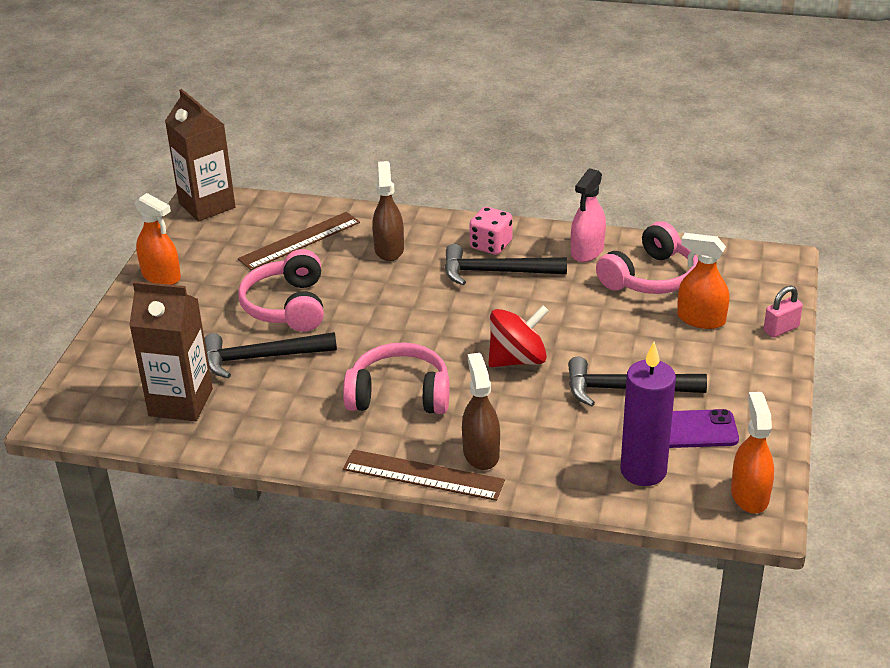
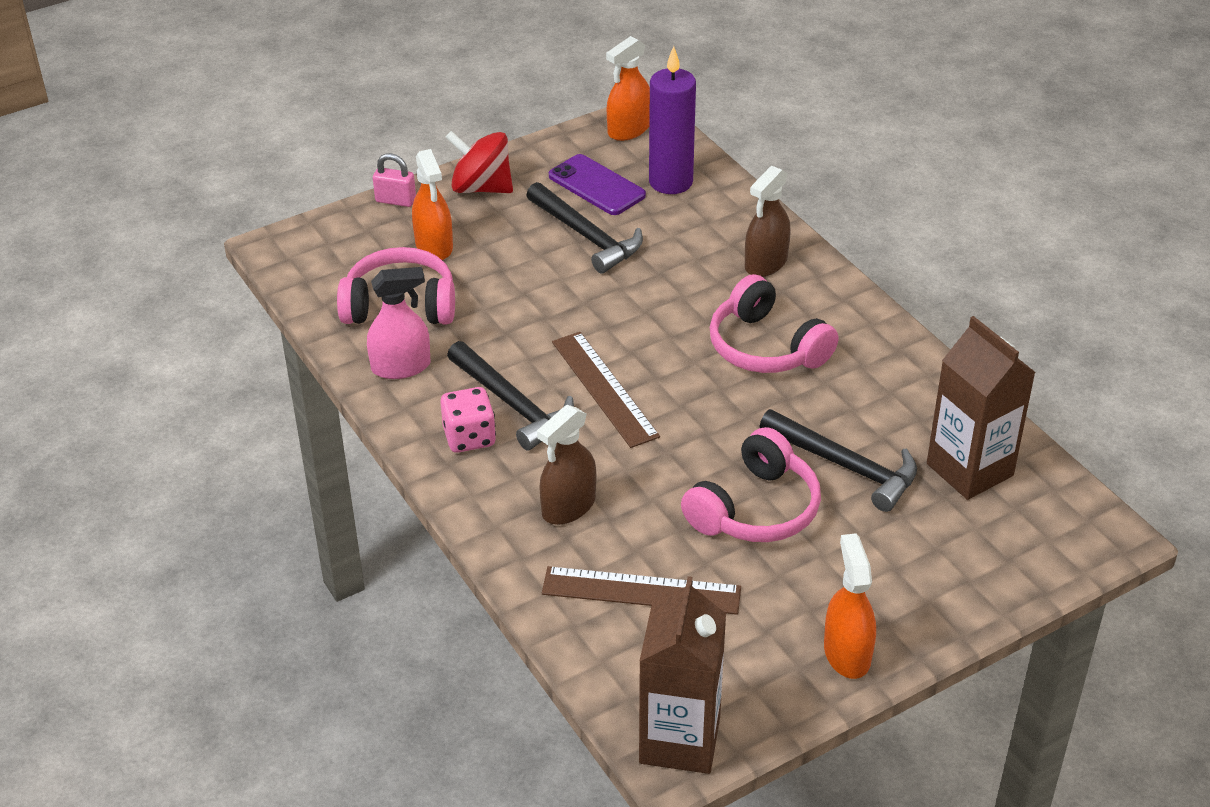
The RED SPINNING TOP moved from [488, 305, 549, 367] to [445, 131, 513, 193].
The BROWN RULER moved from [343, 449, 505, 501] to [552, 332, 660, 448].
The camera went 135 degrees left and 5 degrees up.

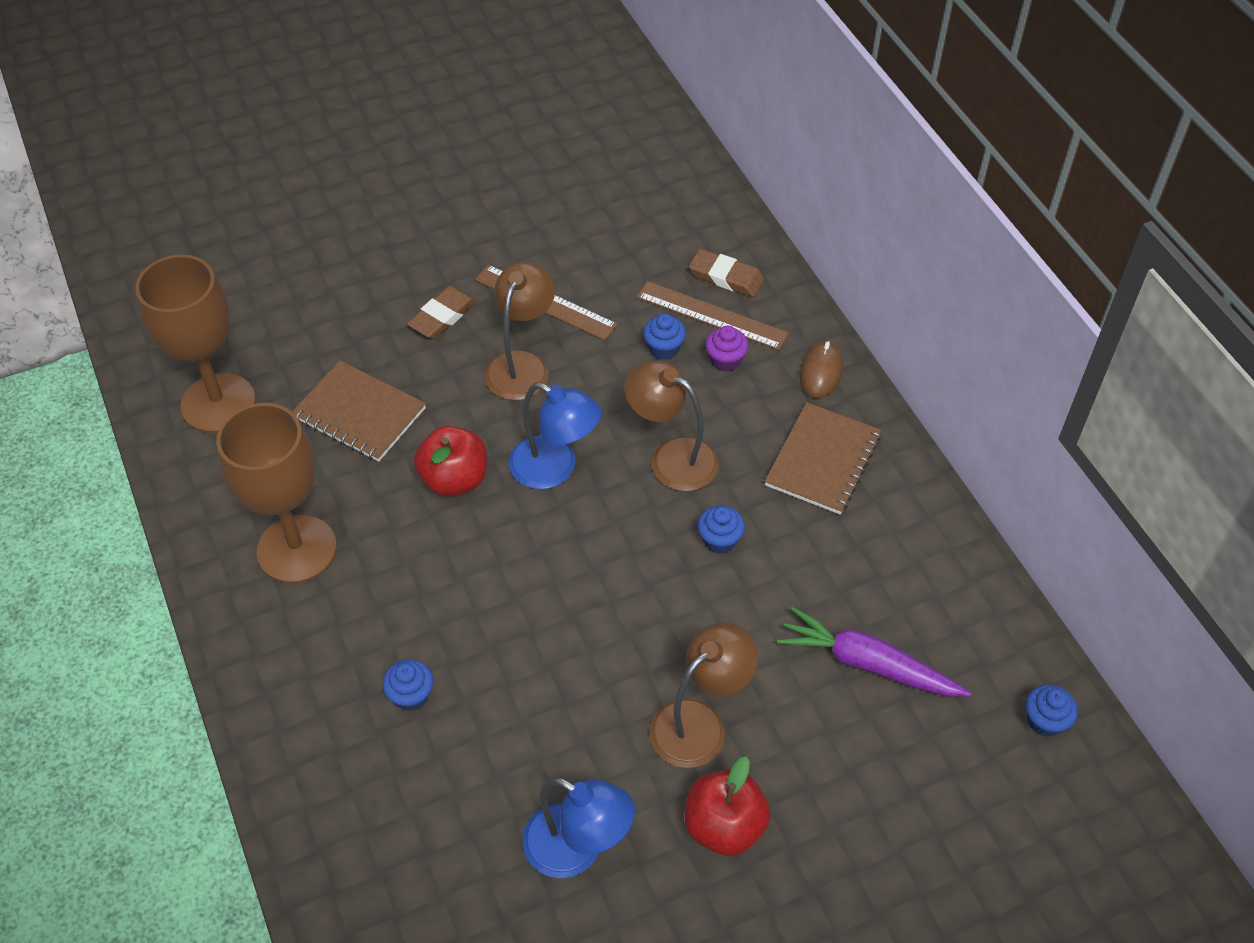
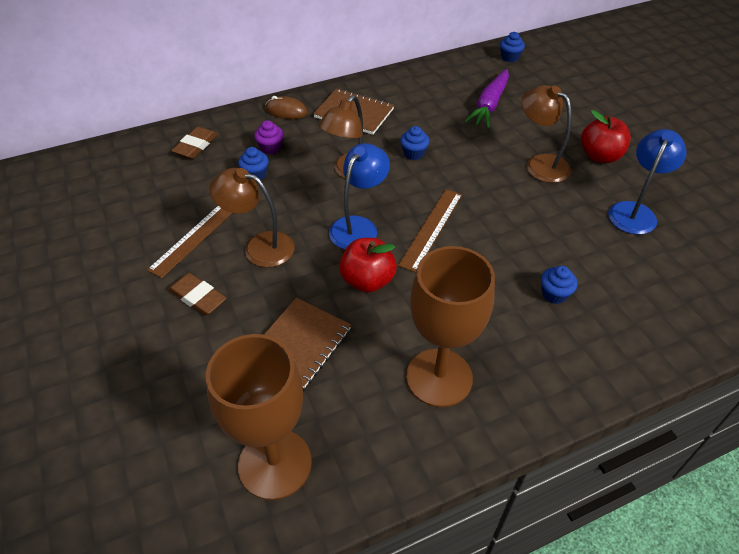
The BROWN RULER moved from [637, 281, 789, 350] to [398, 189, 462, 272].
The camera went 90 degrees left and 5 degrees down.

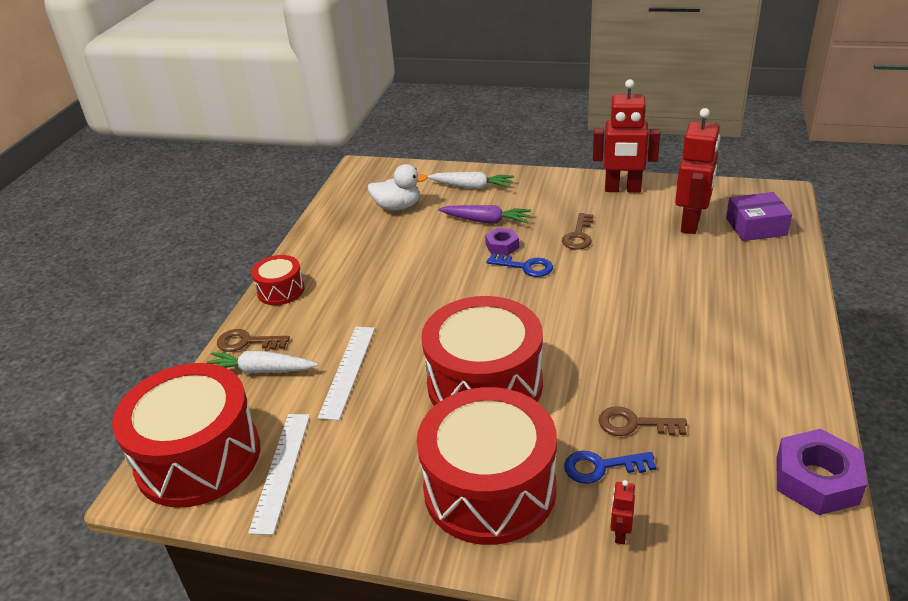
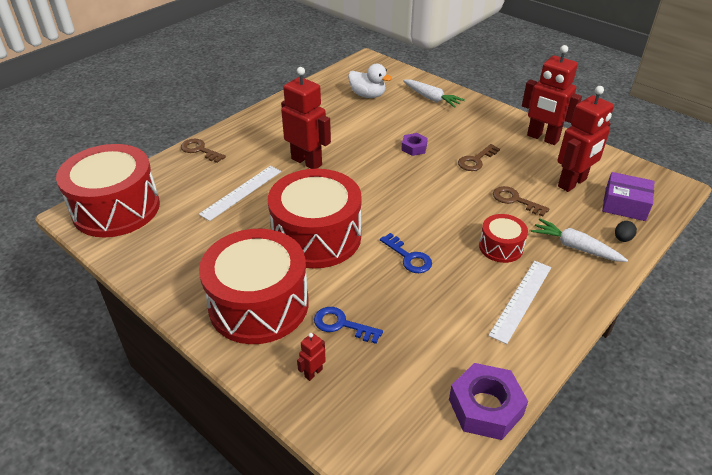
The RED ROBOT at [281, 67, 331, 169] appeared.
The BLUE KEY moved from [486, 253, 553, 277] to [380, 233, 432, 273].
The RED DRUM moved from [251, 255, 304, 305] to [479, 214, 528, 263].
The WHITE RULER moved from [248, 414, 310, 535] to [488, 261, 551, 344].
The BROWN KEY moved from [598, 406, 687, 436] to [493, 186, 550, 217].
The WHITE CARROT moved from [207, 351, 318, 374] to [531, 218, 628, 262].
The BLACK EGG at [615, 221, 637, 242] appeared.
The PURPLE CARROT at [438, 205, 531, 224] disappeared.
The camera went 25 degrees right and 5 degrees up.

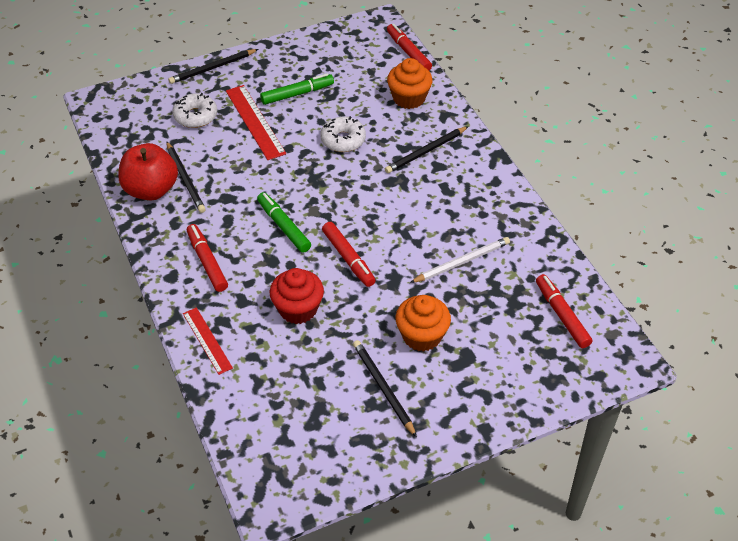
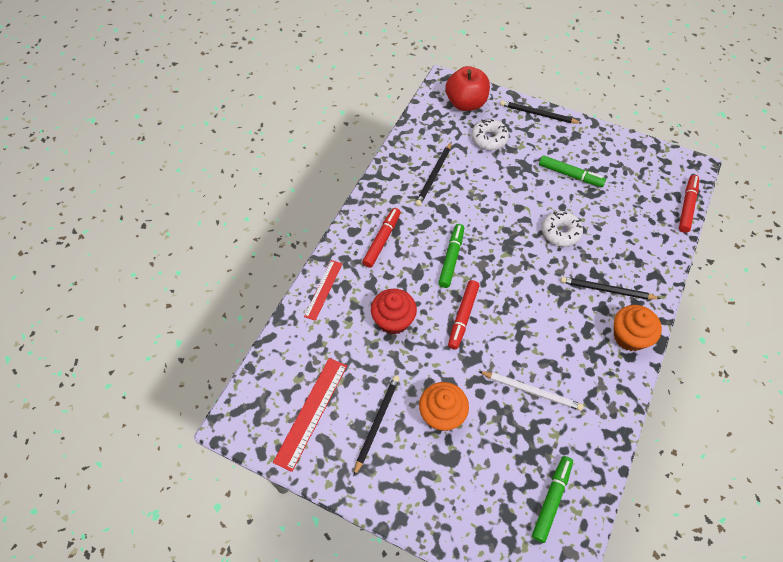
The RED RULER moved from [226, 85, 286, 160] to [273, 358, 347, 472].
The RED APPLE moved from [118, 143, 178, 201] to [445, 66, 490, 111].
The RED MARKER at [536, 274, 592, 348] became the GREEN MARKER at [532, 456, 573, 543].
The ORANGE CUPCAKE moved from [387, 58, 433, 109] to [614, 305, 662, 351].
The camera went 50 degrees right and 10 degrees up.

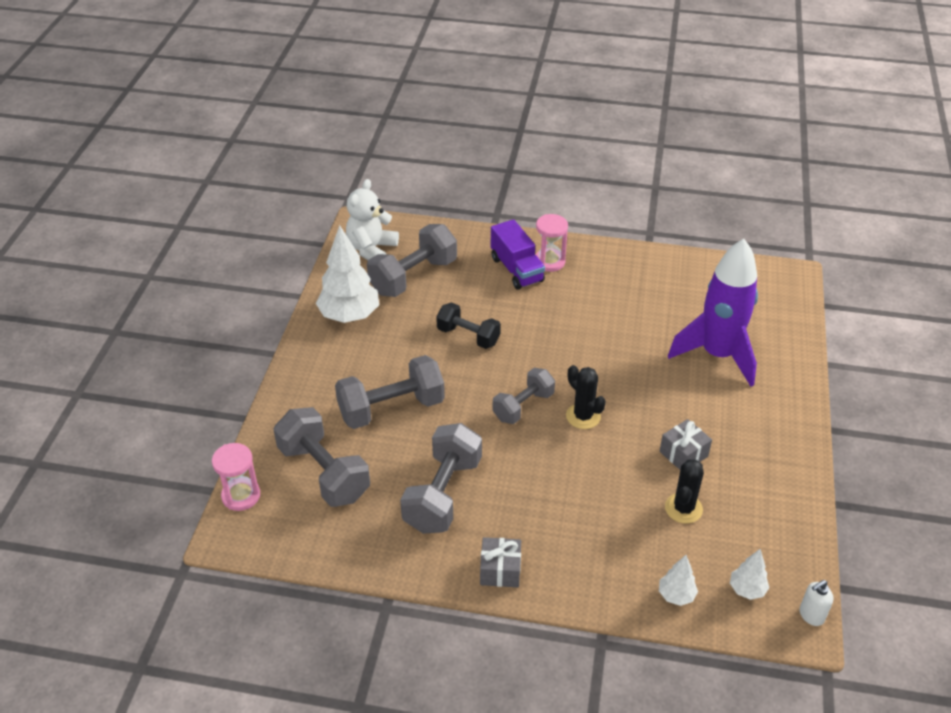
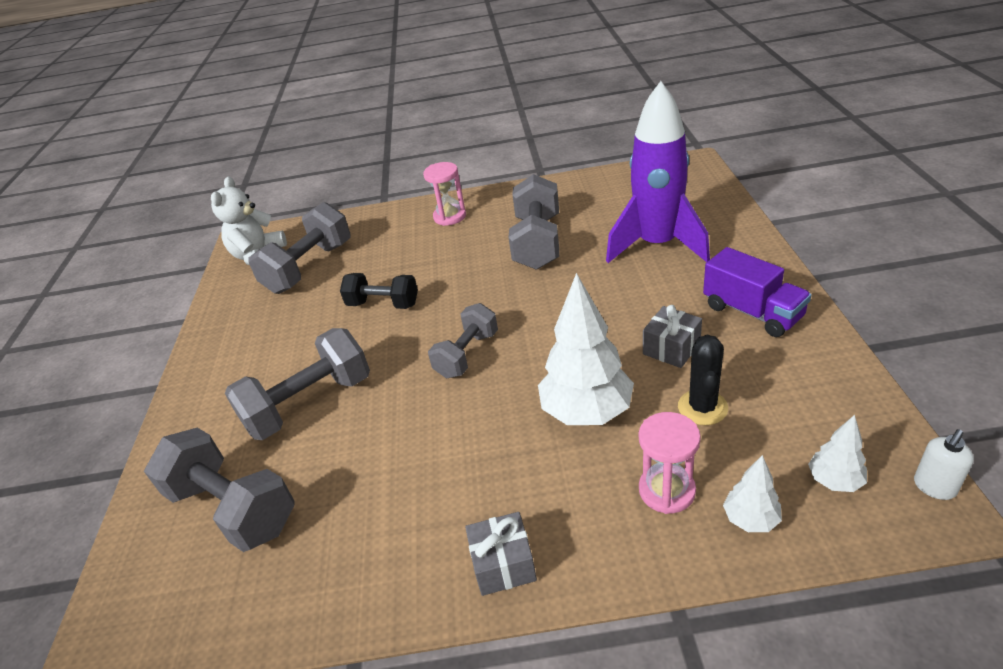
The GREY DUMBBELL moved from [400, 423, 482, 534] to [508, 174, 559, 270].
The WHITE TREE moved from [316, 225, 379, 323] to [538, 273, 634, 425].
The PINK HOURGLASS moved from [212, 443, 260, 511] to [639, 412, 701, 514].
The PURPLE TRUCK moved from [491, 219, 545, 290] to [703, 247, 811, 337].
The BLACK CACTUS at [566, 365, 606, 429] disappeared.
The camera went 10 degrees left and 5 degrees down.

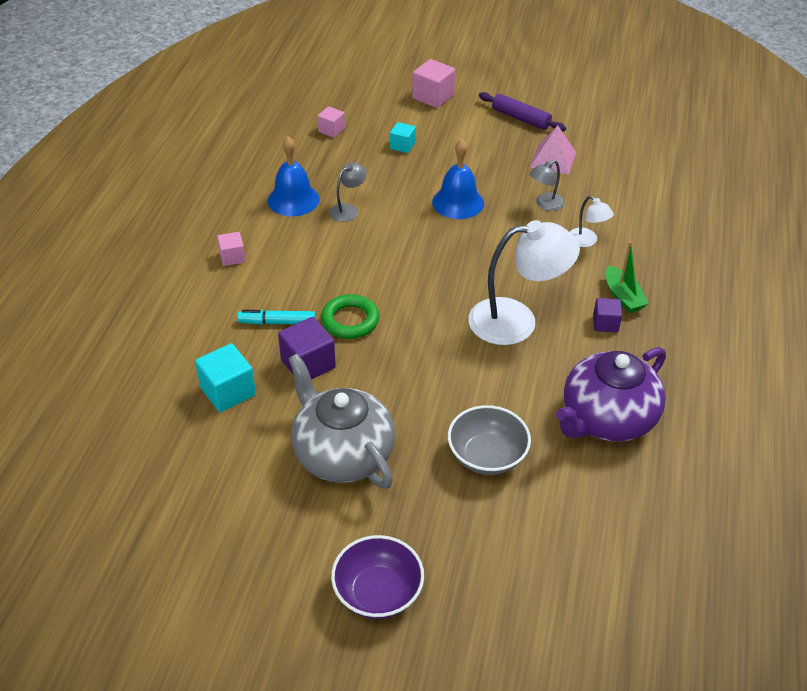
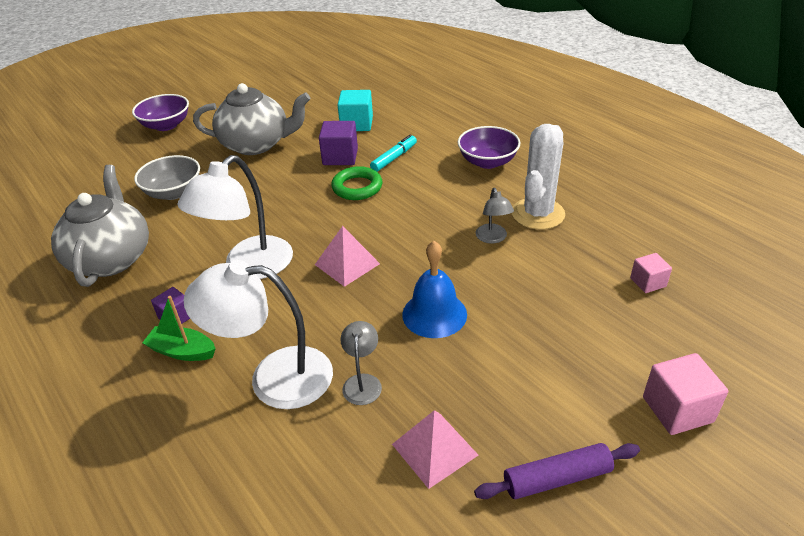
The PURPLE TEAPOT at [556, 347, 666, 442] became the GREY TEAPOT at [51, 165, 149, 287].
The WHITE LAMP at [570, 196, 614, 247] changed to 2.09 times the size.
The PINK PYRAMID at [315, 226, 380, 287] appeared.
The PINK CUBE at [217, 232, 246, 266] was replaced by the PURPLE BOWL at [458, 126, 521, 169].
The BLUE BELL at [268, 136, 320, 217] was replaced by the WHITE CACTUS at [512, 124, 565, 230].
The TURQUOISE CUBE at [390, 122, 416, 153] disappeared.
The camera went 130 degrees right and 5 degrees down.

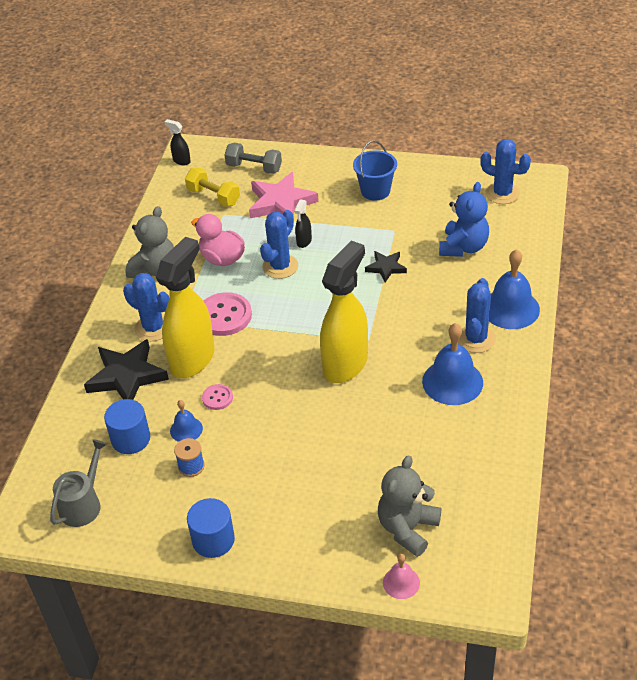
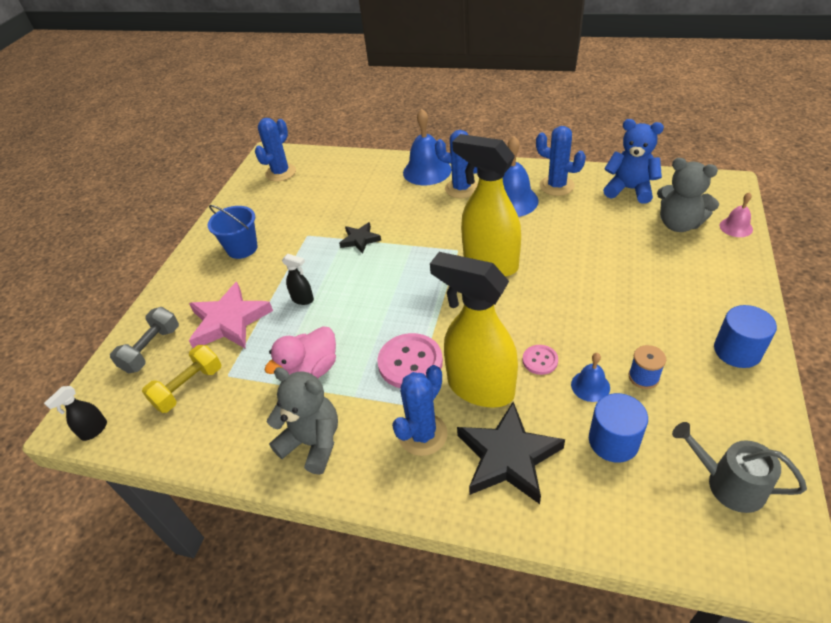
The BLUE CACTUS moved from [260, 210, 298, 279] to [536, 126, 586, 196].
The BLUE TEDDY BEAR moved from [439, 182, 489, 257] to [603, 119, 664, 204].
The camera went 85 degrees left and 0 degrees up.

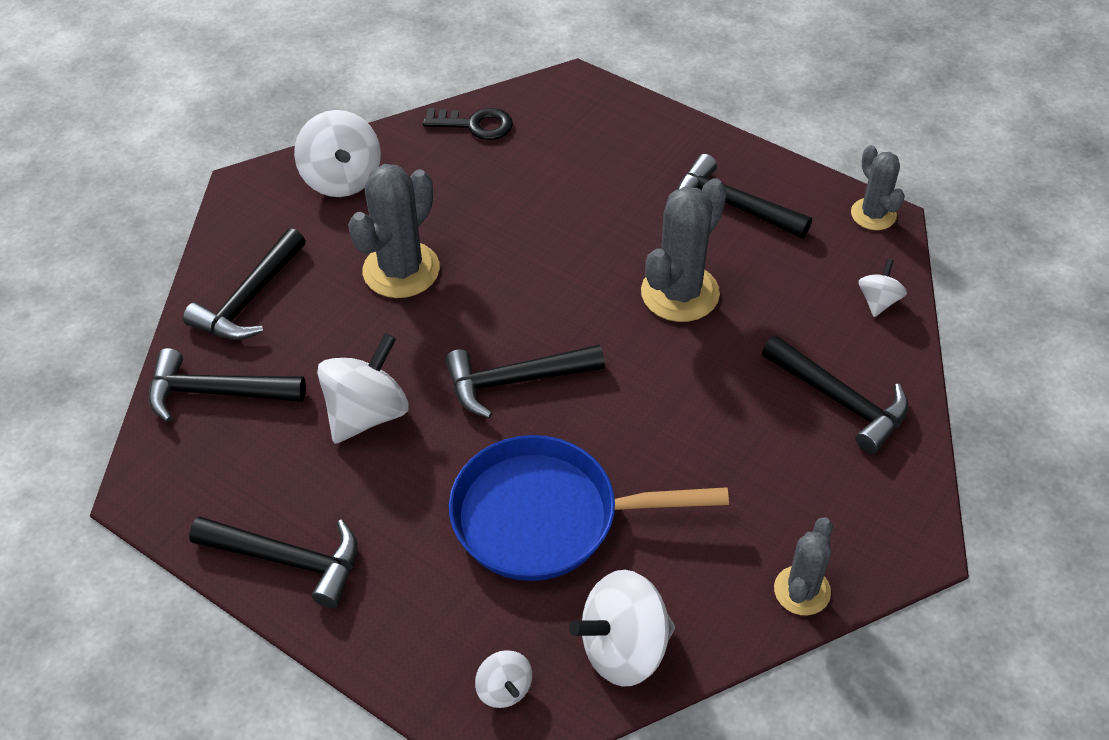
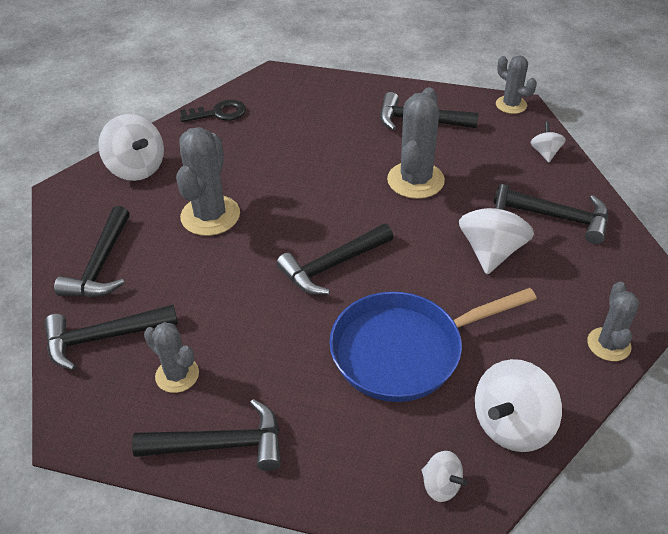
The GREY CACTUS at [144, 322, 199, 393] appeared.
The WHITE SPINNING TOP moved from [317, 333, 409, 444] to [459, 184, 534, 274].
The camera went 20 degrees left and 5 degrees down.

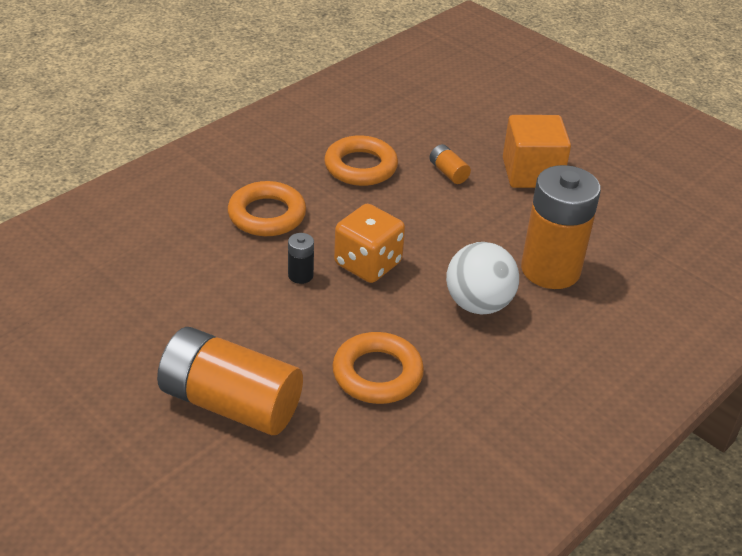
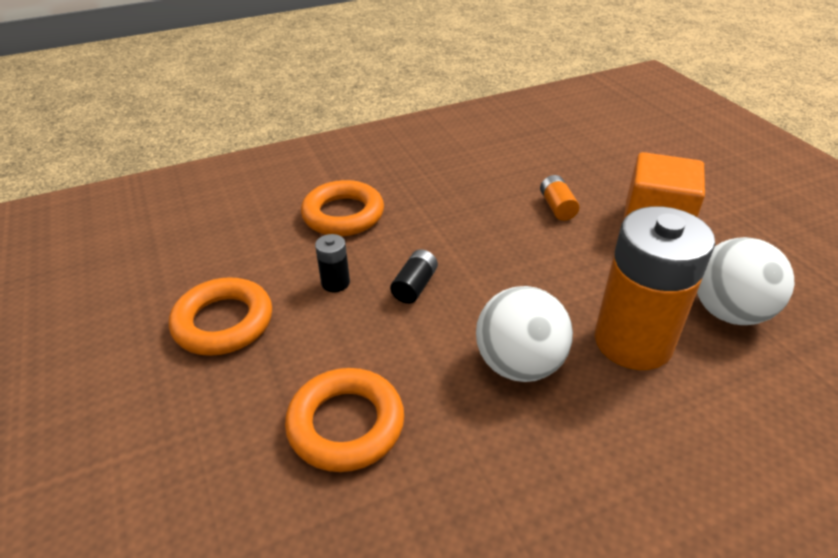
The ORANGE RING moved from [324, 135, 398, 186] to [169, 277, 272, 356].
The ORANGE DICE at [334, 204, 405, 283] was replaced by the BLACK BATTERY at [390, 249, 438, 304].
The WHITE BALL at [697, 237, 794, 325] appeared.
The ORANGE BATTERY at [157, 327, 303, 435] disappeared.
The camera went 25 degrees right and 0 degrees up.

